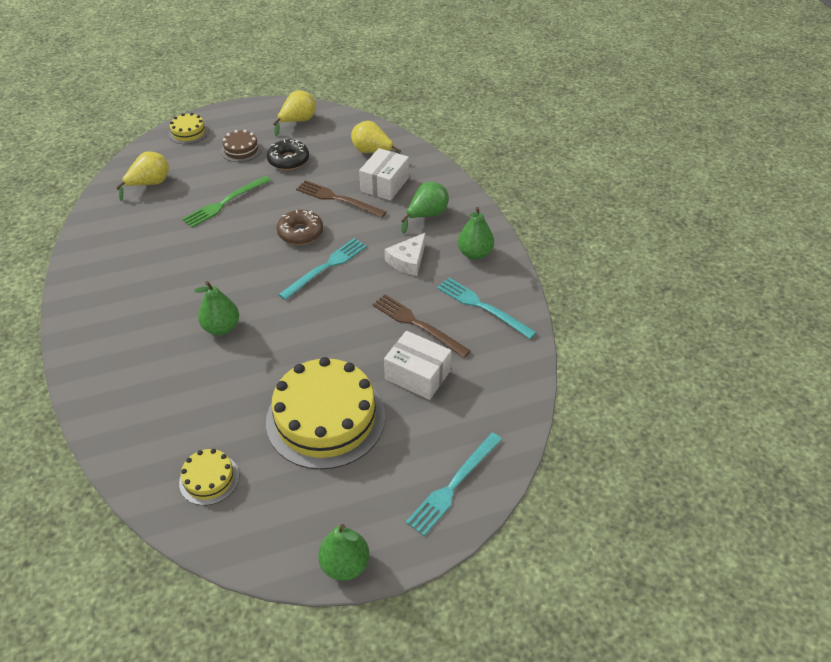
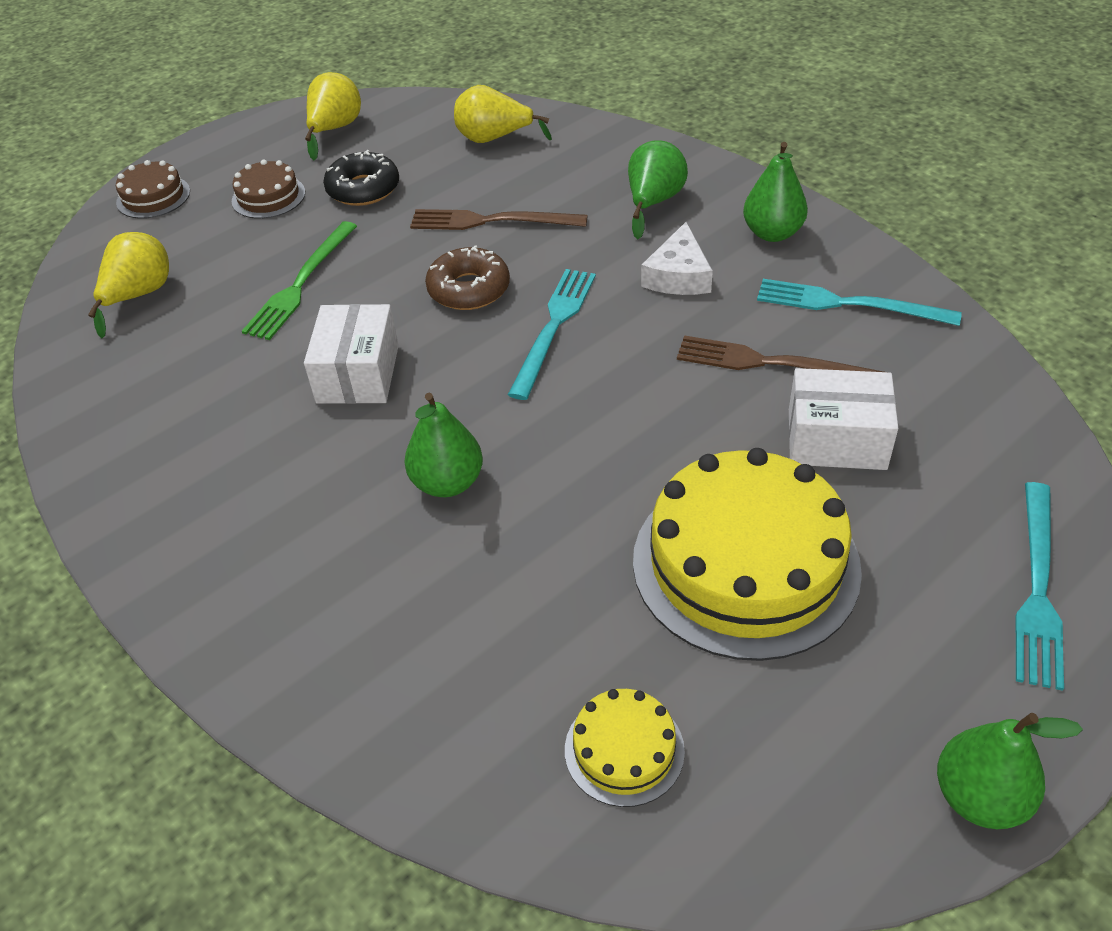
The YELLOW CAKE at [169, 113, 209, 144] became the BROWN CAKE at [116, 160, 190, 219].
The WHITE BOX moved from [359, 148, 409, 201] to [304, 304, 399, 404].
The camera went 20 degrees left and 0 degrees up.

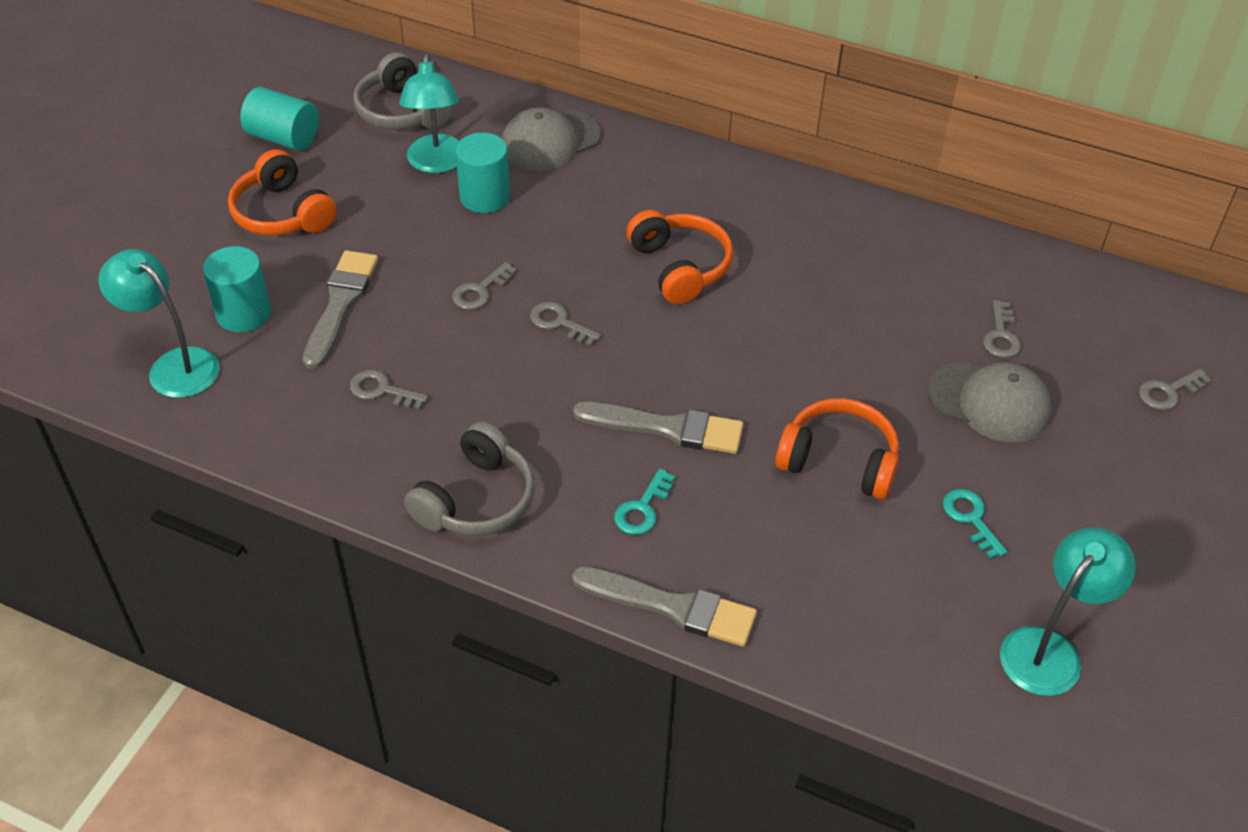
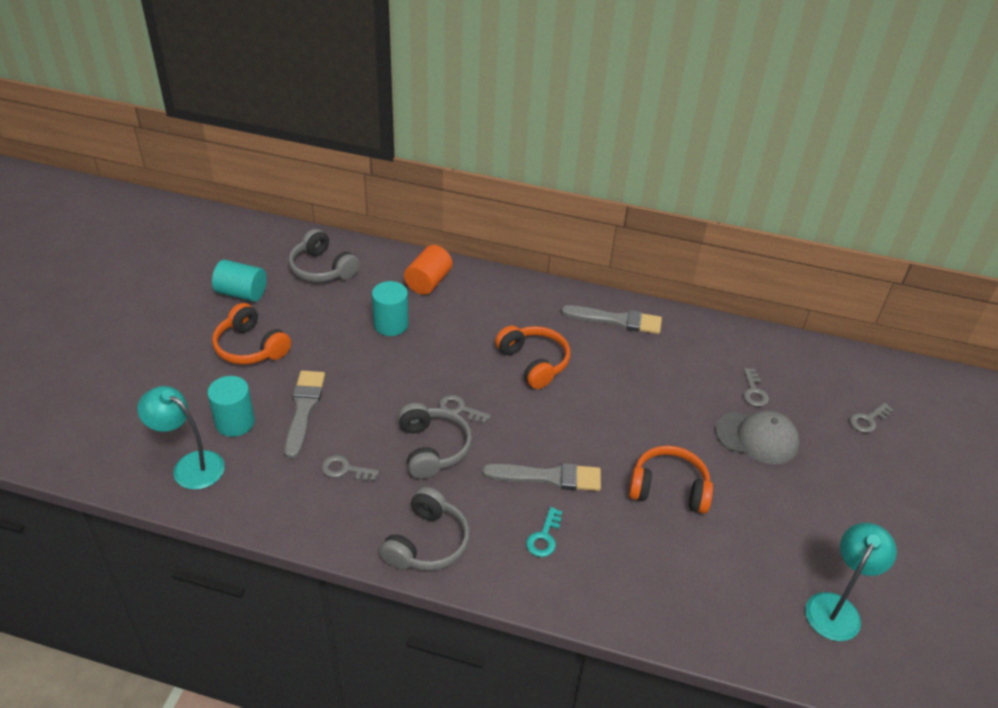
The GREY HEADPHONES at [398, 403, 472, 479] appeared.
The GREY CAP at [502, 108, 601, 171] was replaced by the ORANGE CYLINDER at [404, 245, 452, 295].
The GREY BRUSH moved from [572, 566, 757, 647] to [561, 305, 662, 334].
The TURQUOISE LAMP at [399, 54, 460, 173] disappeared.
The GREY KEY at [452, 262, 517, 310] disappeared.
The TURQUOISE KEY at [943, 489, 1007, 559] disappeared.
The camera went 10 degrees left and 5 degrees down.

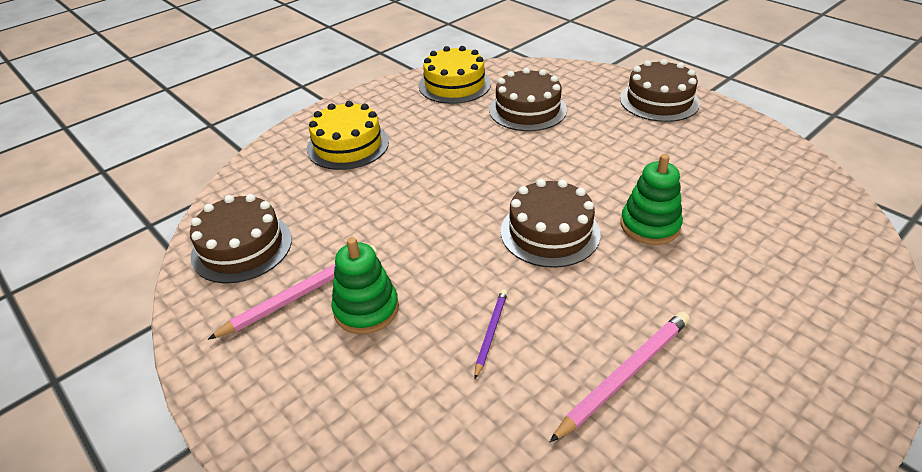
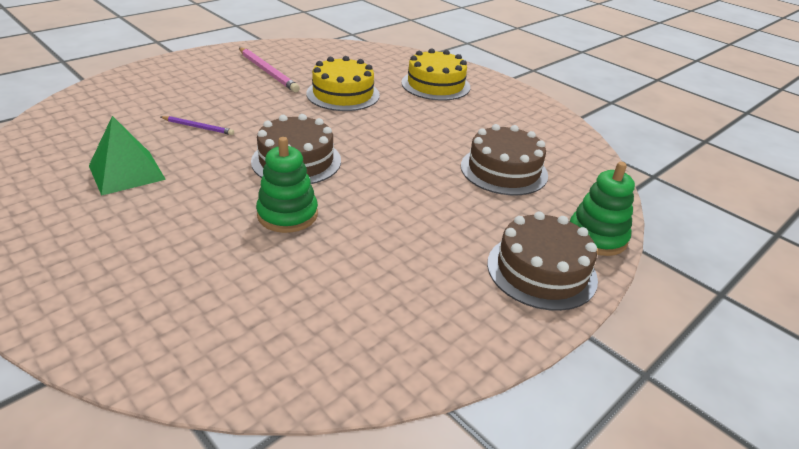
The PINK PENCIL at [550, 312, 690, 442] was replaced by the GREEN PYRAMID at [89, 116, 166, 196].
The YELLOW CAKE moved from [419, 46, 491, 104] to [306, 56, 380, 111].
The GREEN STACKING TOY moved from [331, 237, 399, 334] to [570, 162, 635, 256].
The BROWN CAKE at [190, 194, 292, 283] disappeared.
The camera went 85 degrees right and 5 degrees down.

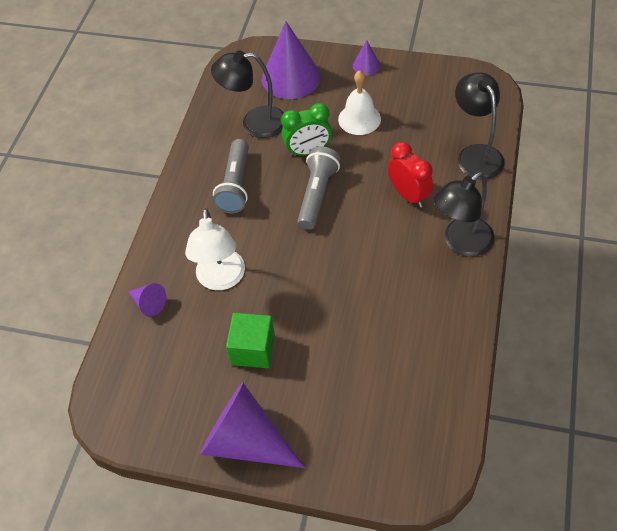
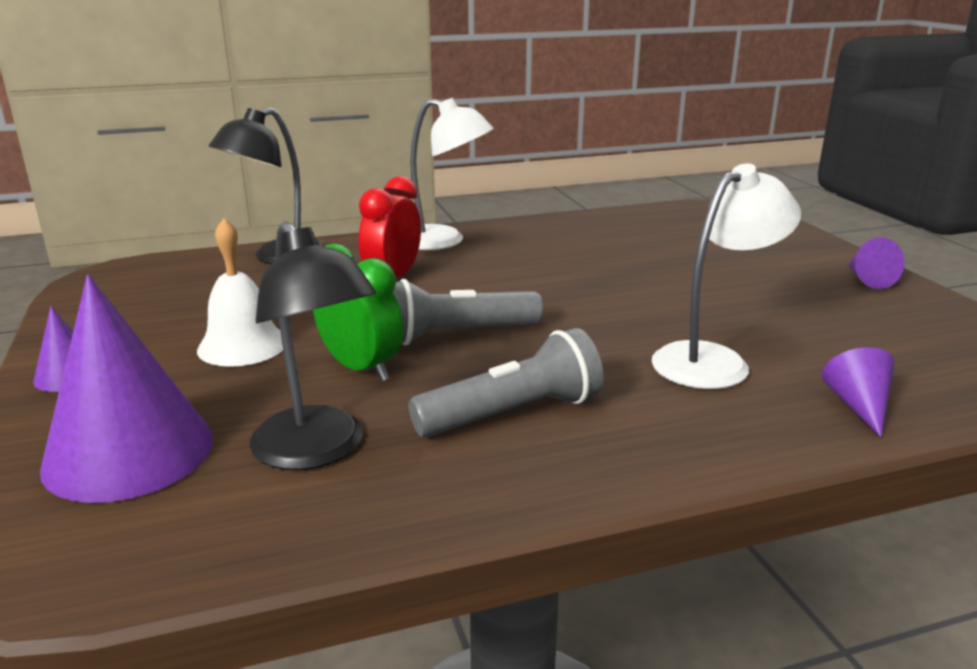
The BLACK LAMP at [434, 172, 495, 257] became the WHITE LAMP at [410, 97, 494, 250].
The PURPLE CONE at [200, 382, 305, 468] changed to 0.47 times the size.
The GREEN CUBE at [226, 313, 275, 368] disappeared.
The camera went 125 degrees left and 30 degrees down.

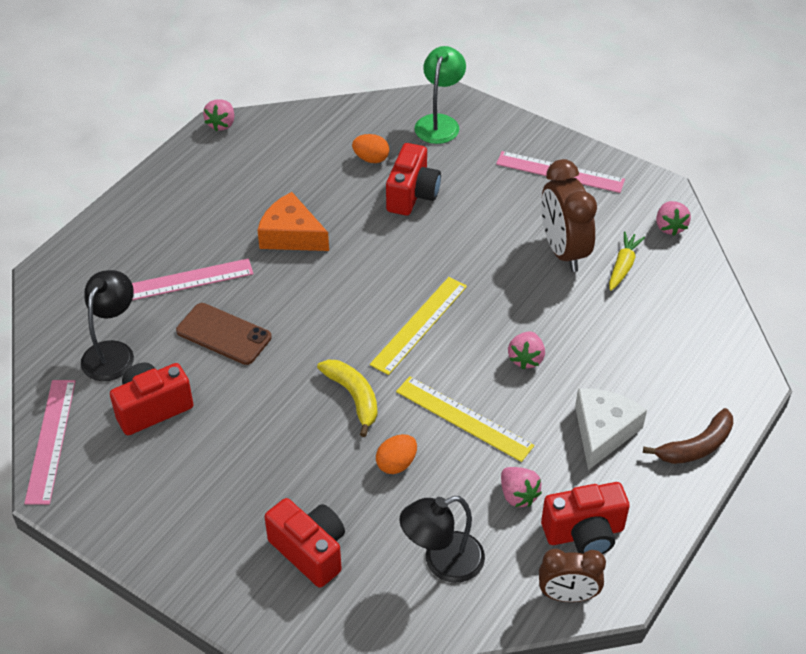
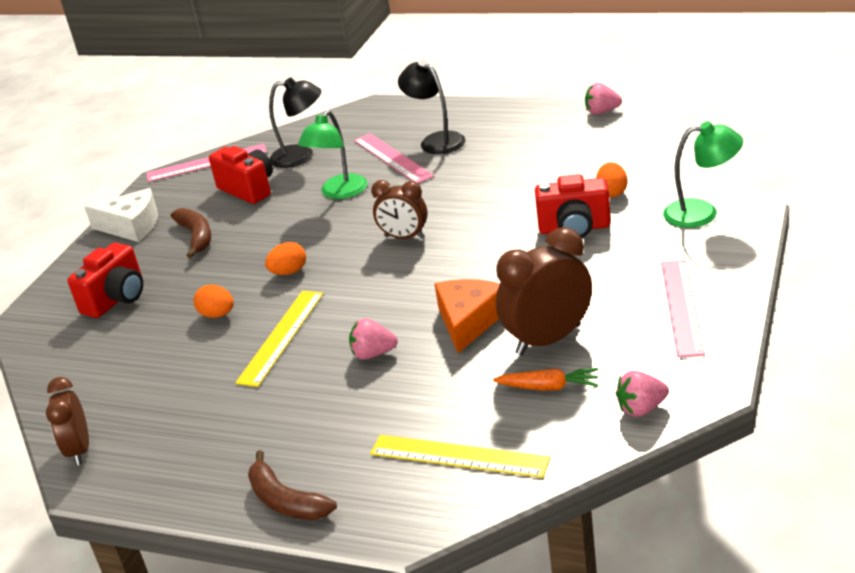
The WHITE CHEESE moved from [575, 388, 647, 470] to [84, 188, 158, 242].
The BROWN BANANA at [171, 208, 211, 258] appeared.
The YELLOW BANANA at [317, 360, 377, 437] was replaced by the ORANGE EGG at [265, 242, 306, 275].
The BROWN PHONE at [176, 303, 272, 365] was replaced by the GREEN LAMP at [298, 110, 368, 199].
The YELLOW RULER moved from [370, 277, 467, 375] to [370, 435, 551, 478].
The BROWN CLOCK at [371, 180, 428, 239] appeared.
The BLACK LAMP moved from [399, 496, 485, 583] to [398, 60, 466, 154].
The ORANGE CHEESE moved from [257, 192, 329, 251] to [435, 279, 500, 353].
The YELLOW CARROT at [609, 231, 645, 291] became the ORANGE CARROT at [493, 368, 598, 391].
The PINK STRAWBERRY at [501, 467, 542, 507] disappeared.
The RED CAMERA at [541, 482, 630, 554] disappeared.
The camera went 80 degrees right and 15 degrees down.

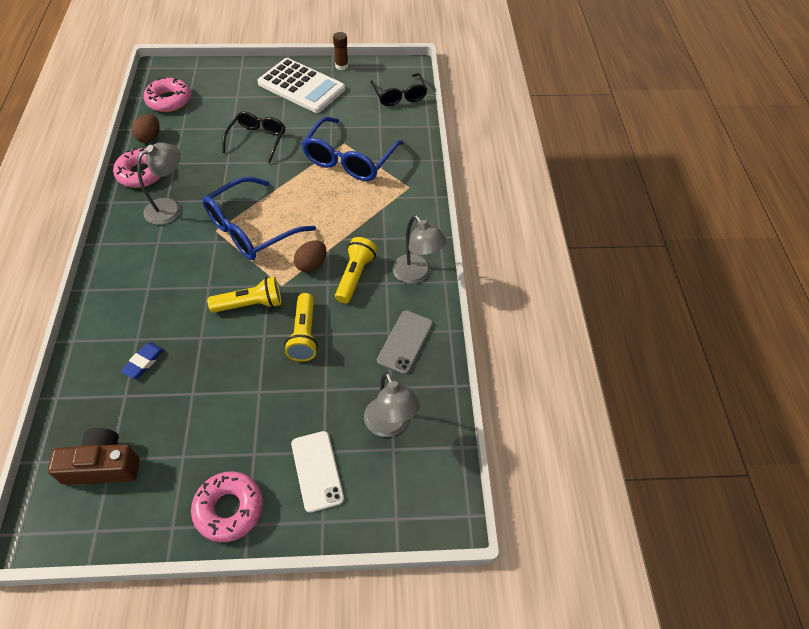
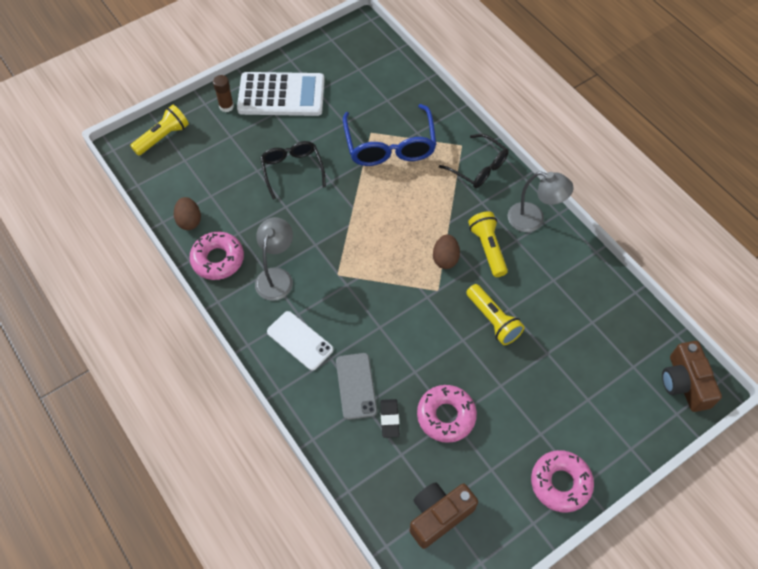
The YELLOW FLASHLIGHT moved from [207, 277, 281, 313] to [130, 105, 189, 156].
The BROWN GLUE STICK moved from [333, 32, 348, 70] to [213, 75, 234, 112].
The WHITE PHONE moved from [291, 431, 344, 513] to [267, 311, 333, 370].
The GREY PHONE moved from [377, 310, 433, 375] to [336, 353, 377, 420].
The BLUE ERASER at [121, 343, 164, 379] became the BLACK ERASER at [380, 399, 400, 438].
The PINK DONUT moved from [143, 77, 191, 112] to [417, 385, 477, 443].
The BLACK GLASSES moved from [370, 73, 427, 106] to [439, 134, 509, 188].
The BROWN CAMERA at [662, 341, 722, 412] appeared.
The BLUE GLASSES at [203, 177, 316, 260] disappeared.
The GREY LAMP at [364, 372, 420, 437] disappeared.
The camera went 30 degrees left and 5 degrees up.

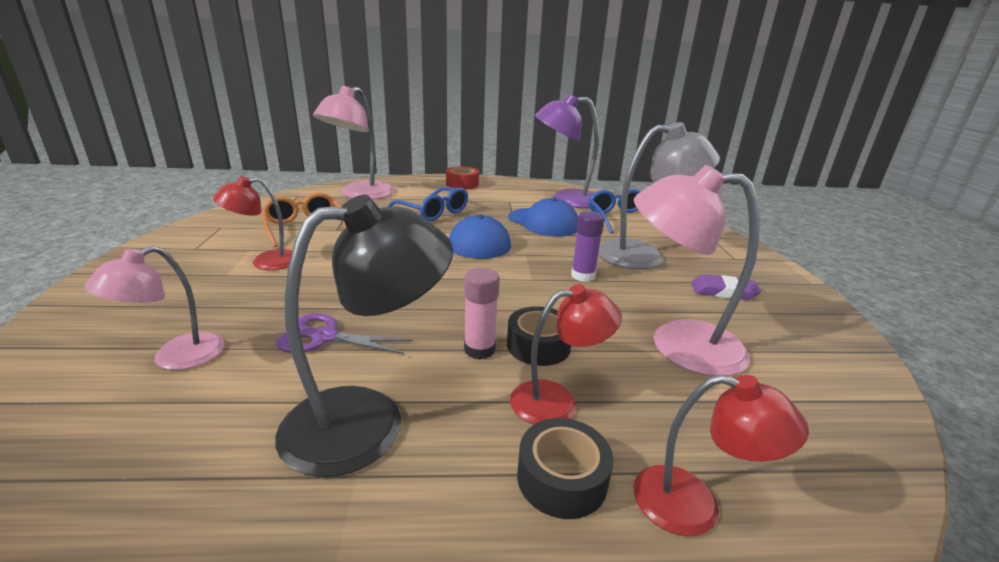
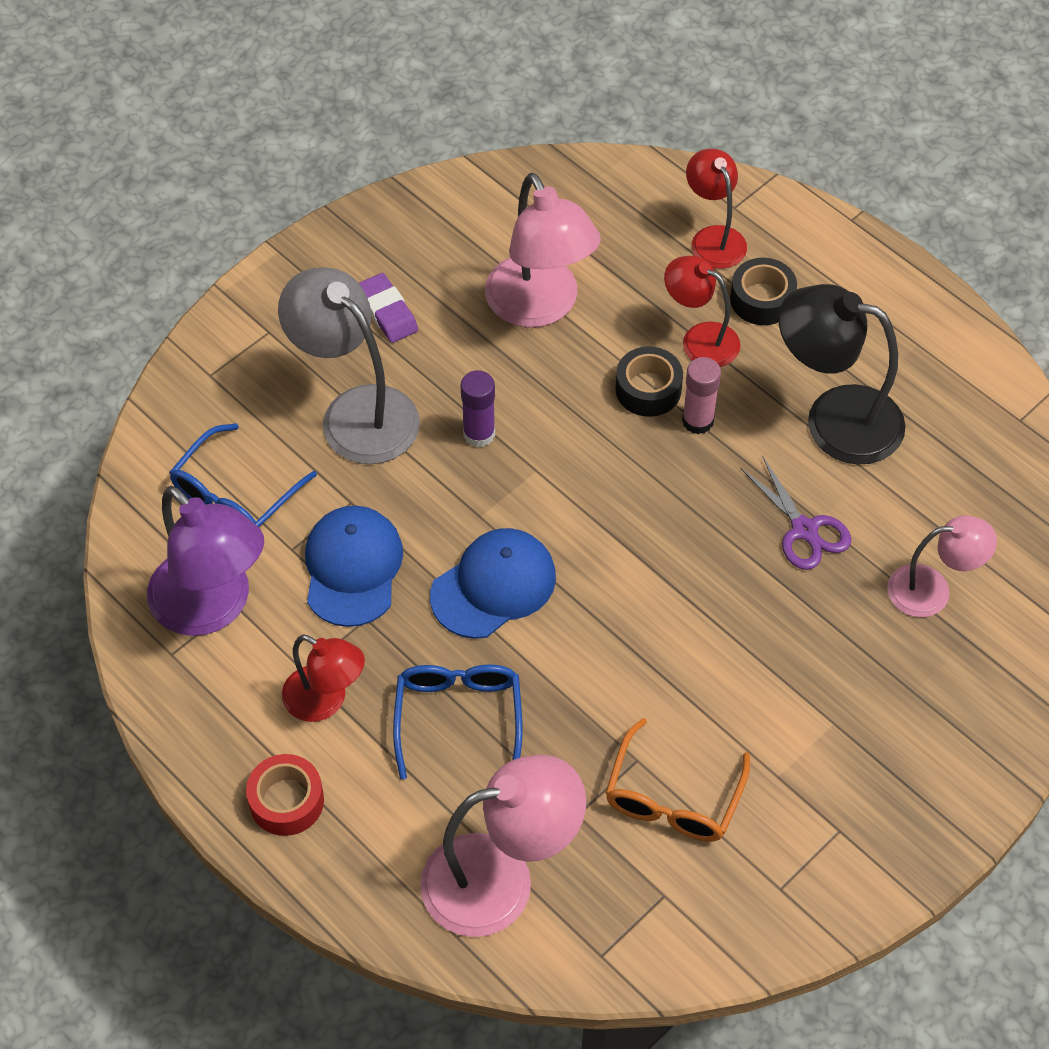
The RED LAMP moved from [213, 176, 292, 270] to [282, 634, 365, 722].
The camera went 130 degrees left and 30 degrees up.

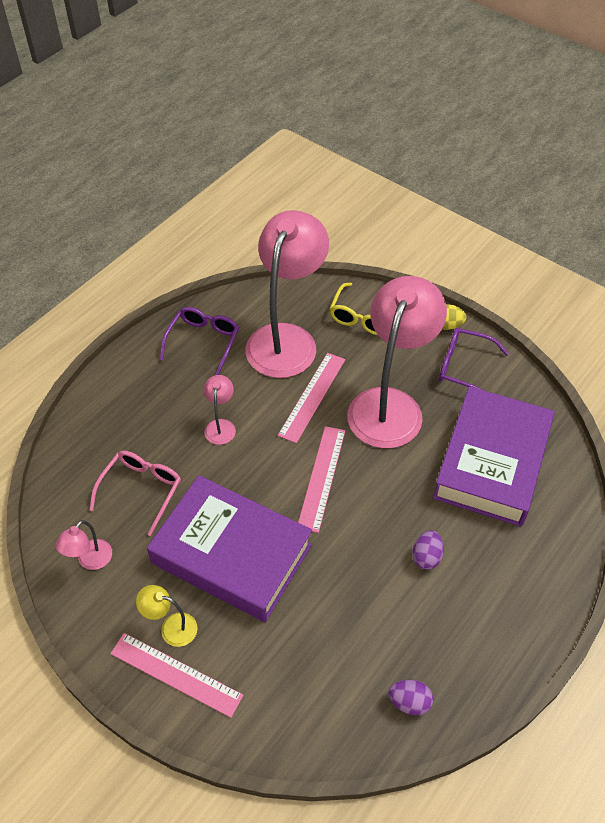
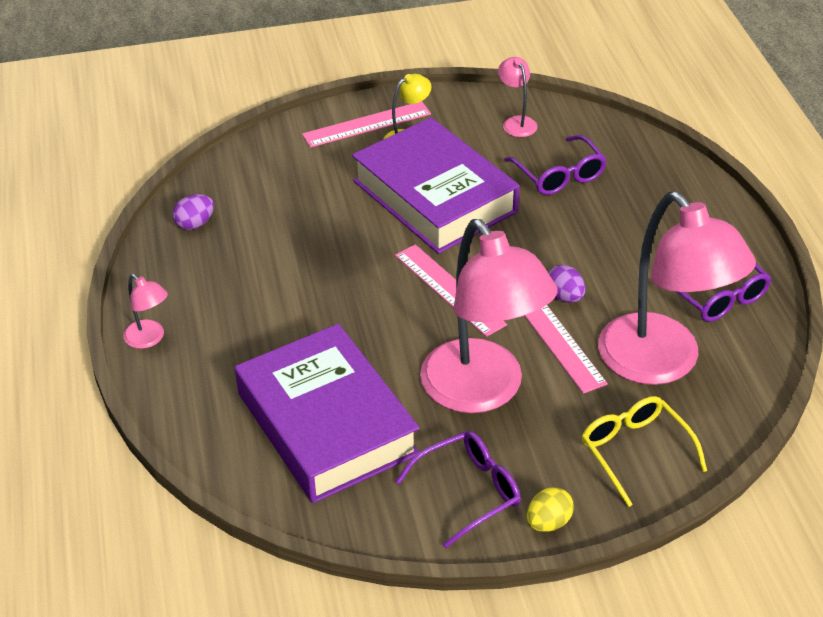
The PINK LAMP moved from [204, 375, 236, 445] to [123, 274, 168, 349].
The PURPLE BOOK at [147, 475, 312, 622] turned 75 degrees clockwise.
The PINK GLASSES at [89, 451, 181, 536] became the PURPLE GLASSES at [504, 135, 607, 195].
The PURPLE EGG moved from [412, 530, 444, 570] to [548, 265, 586, 303].
The camera went 130 degrees right and 10 degrees down.

